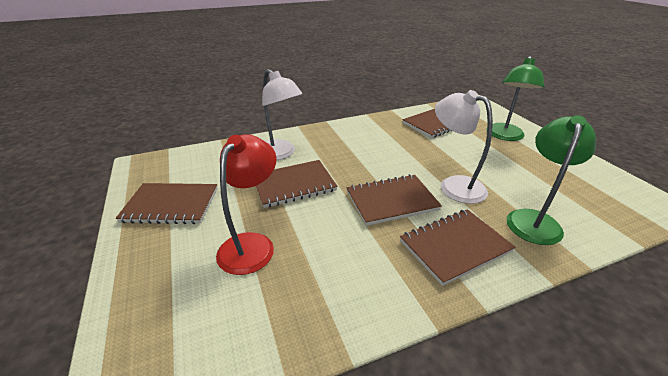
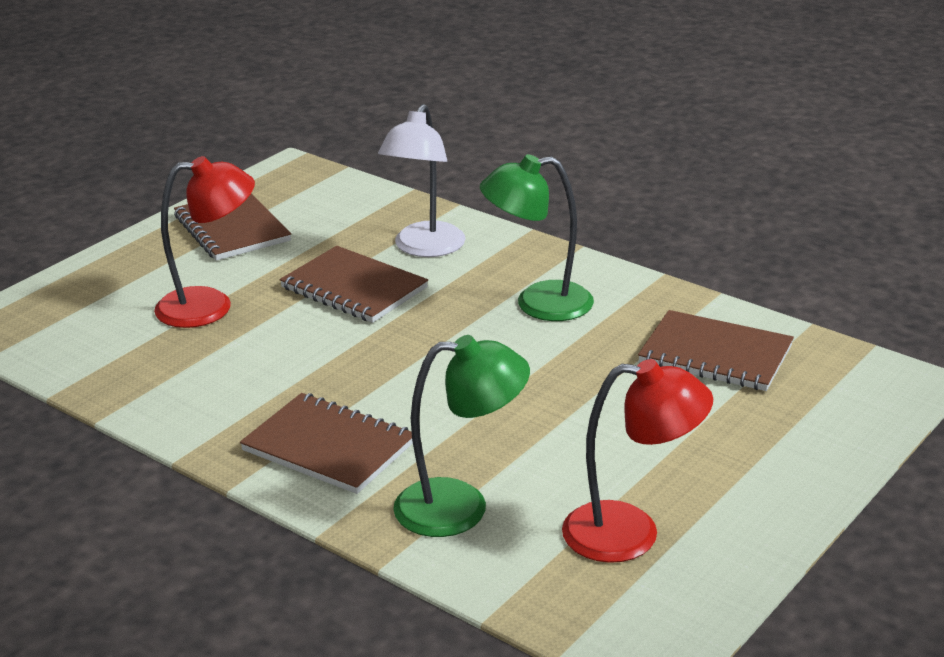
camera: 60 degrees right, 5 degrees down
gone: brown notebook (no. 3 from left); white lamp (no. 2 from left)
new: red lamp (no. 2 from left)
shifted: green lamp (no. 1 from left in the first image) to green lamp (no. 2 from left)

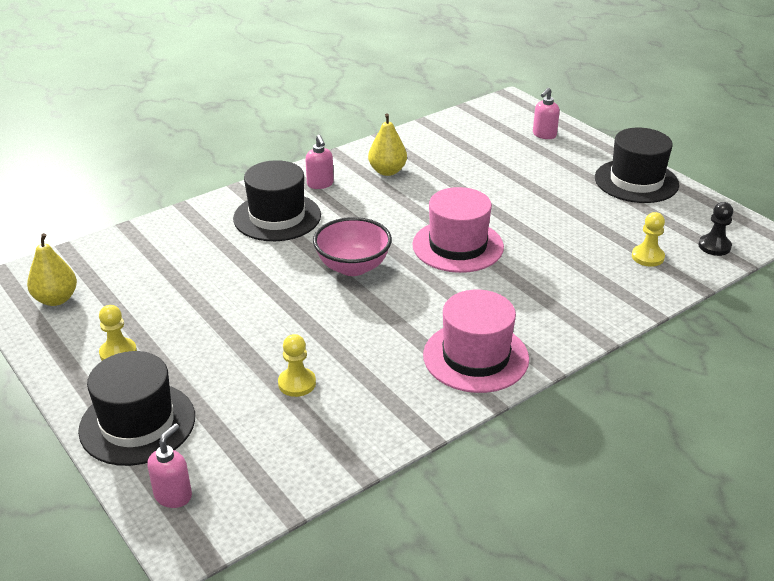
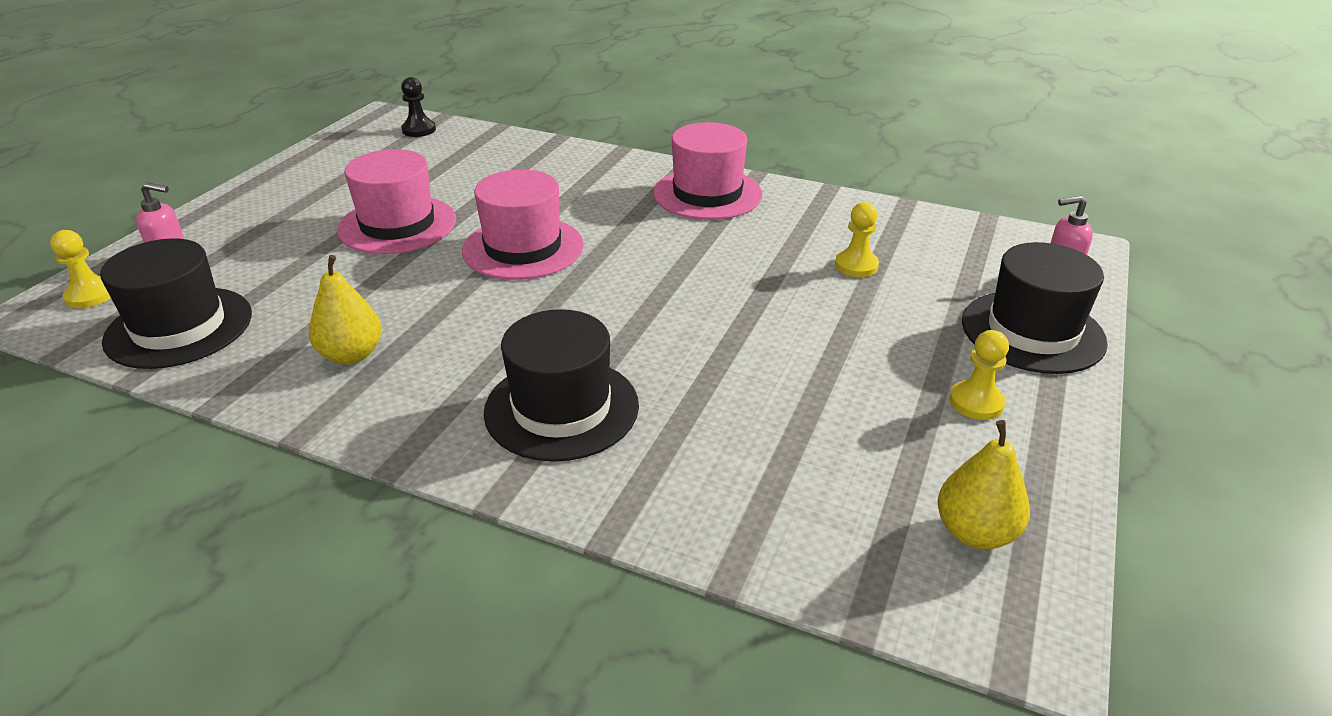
camera: 120 degrees left, 0 degrees up
gone: pink soap dispenser (no. 2 from left); pink bowl
new: pink hat (no. 1 from left)
shifted: black hat (no. 3 from left in the first image) to black hat (no. 1 from left); yellow pawn (no. 3 from left in the first image) to yellow pawn (no. 1 from left)

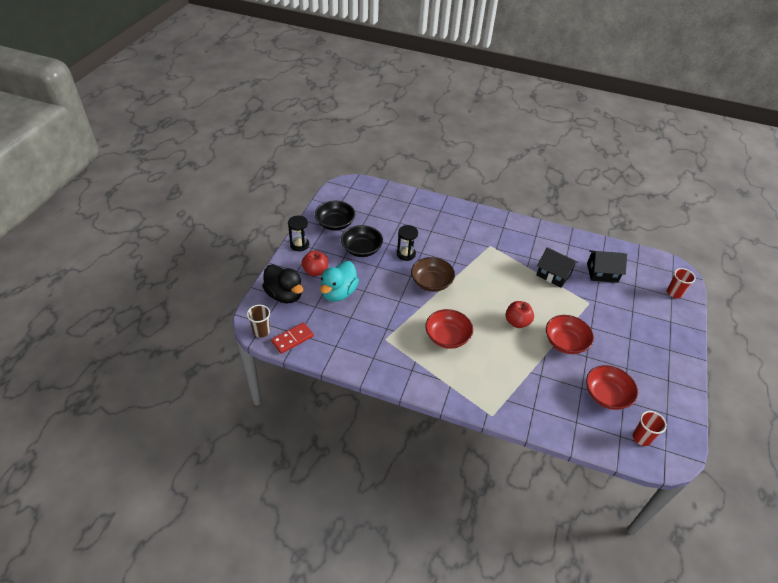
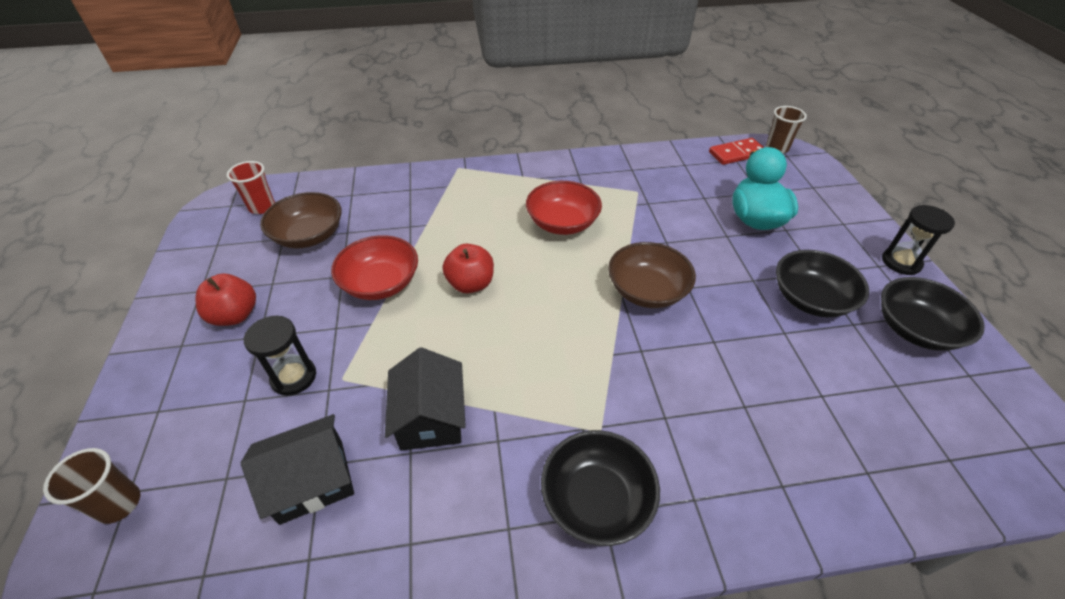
camera: 155 degrees right, 0 degrees up
gone: black duck
new: black bowl (no. 1 from left)
shifted: red apple (no. 1 from left); black hourglass (no. 2 from left in the first image) to black hourglass (no. 1 from left)
repainted: red bowl (no. 3 from left) to brown bowl (no. 1 from left); red cup (no. 2 from left) to brown cup (no. 1 from left)
rotated: red domino 45 degrees clockwise; black house (no. 1 from left in the first image) 75 degrees clockwise

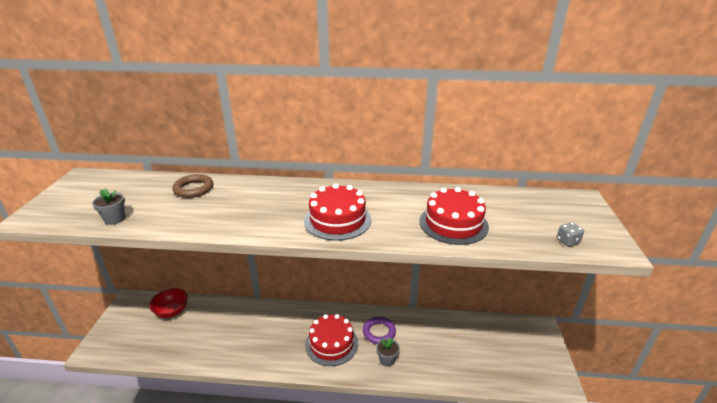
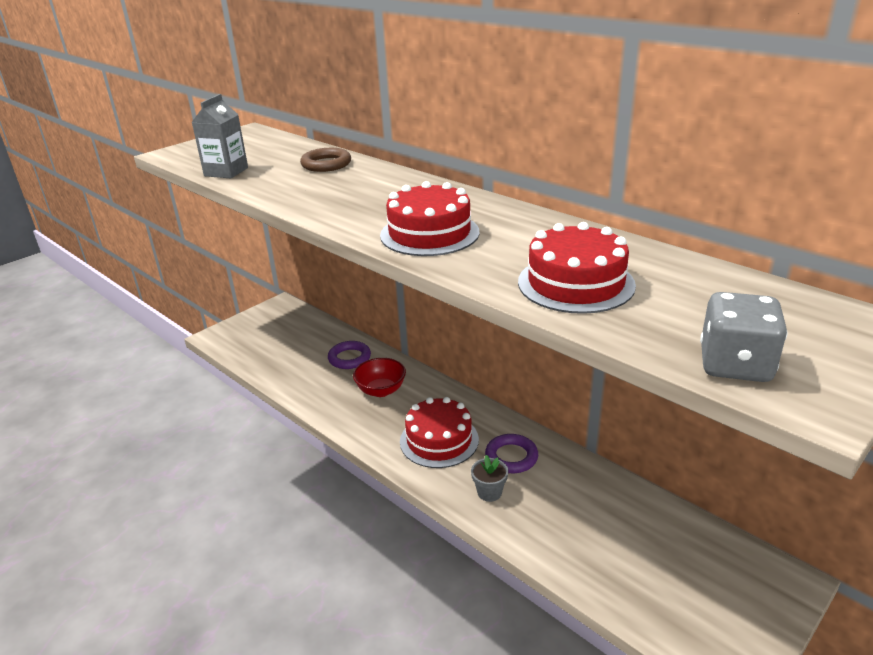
camera: 40 degrees right, 0 degrees up
new: purple ring (no. 1 from left)
shifted: red bowl
swapped: grey flower pot (no. 1 from left) to grey carton
scaled: grey dice x1.94

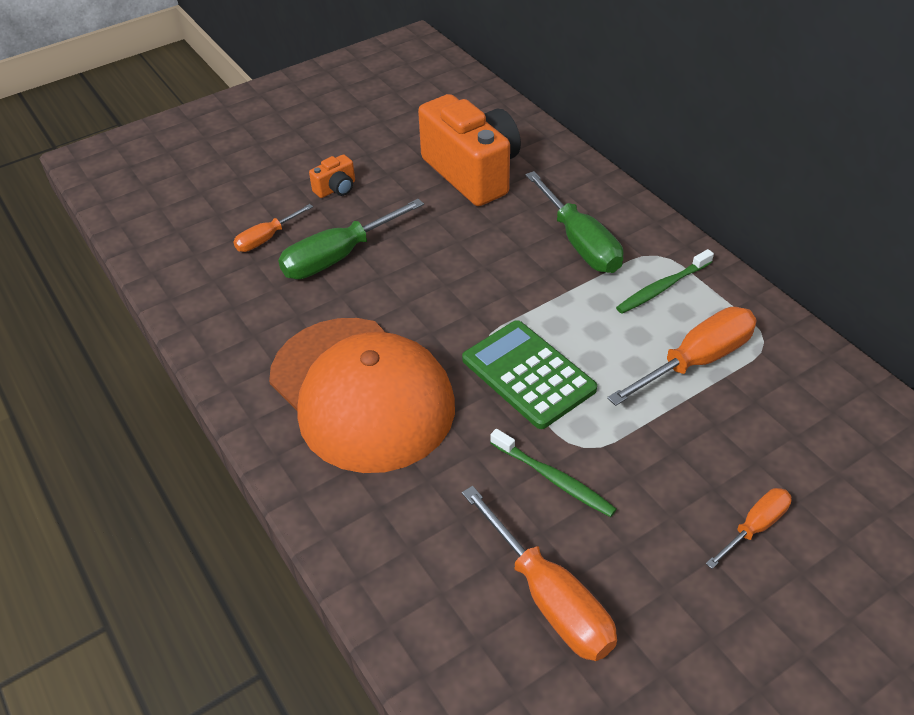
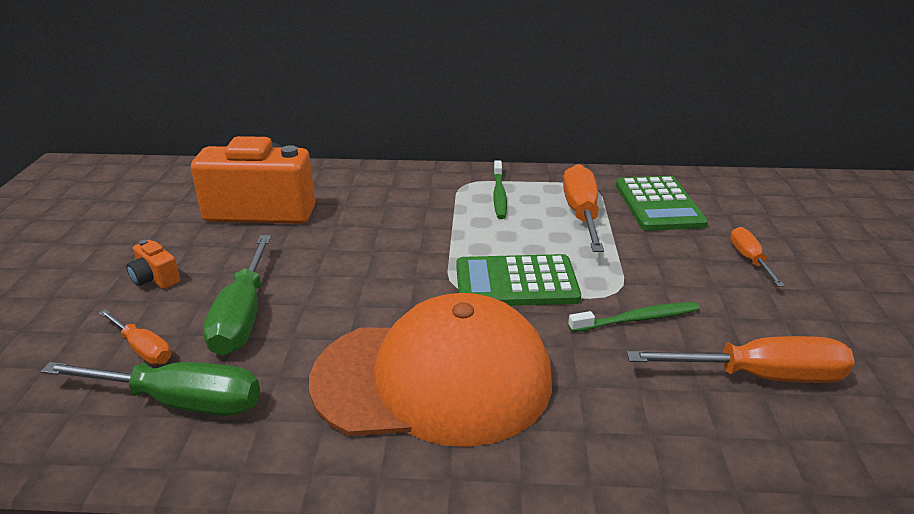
camera: 55 degrees left, 15 degrees down
new: green calculator (no. 2 from left)
shifted: green screwdriver (no. 2 from left in the first image) to green screwdriver (no. 1 from left)
rotated: orange screwdriver (no. 1 from left) 45 degrees counterclockwise; orange camera (no. 1 from left) 135 degrees clockwise

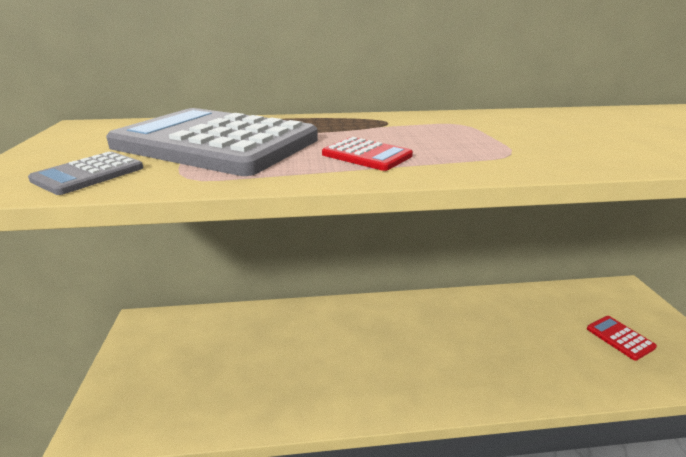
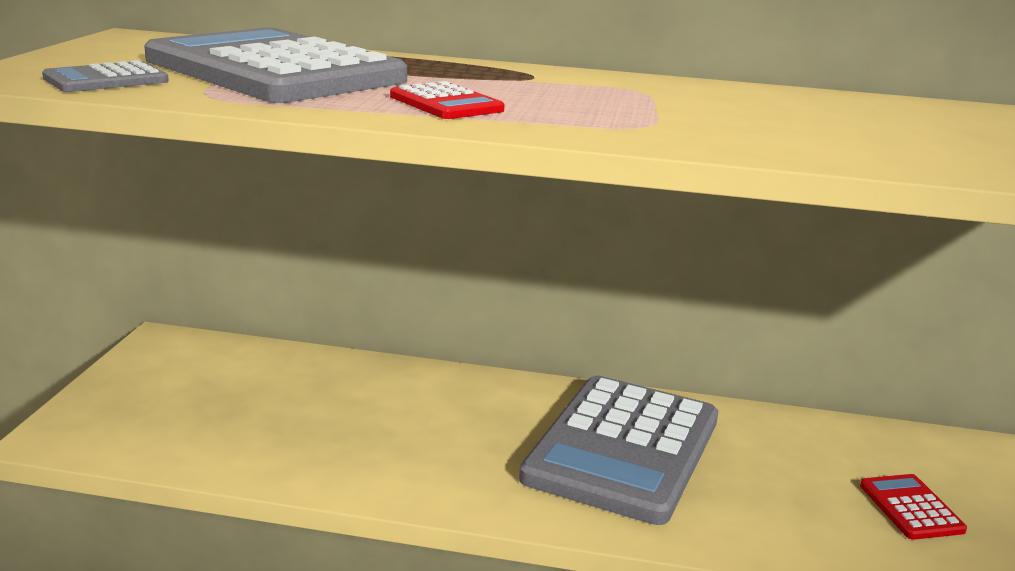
camera: 15 degrees right, 5 degrees down
new: grey calculator (no. 3 from left)

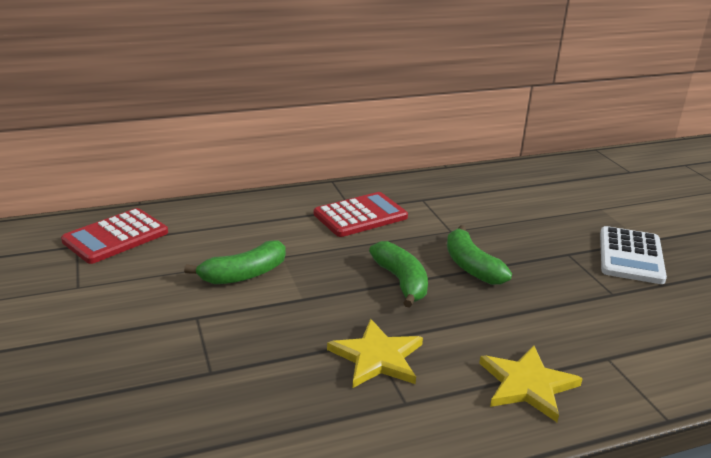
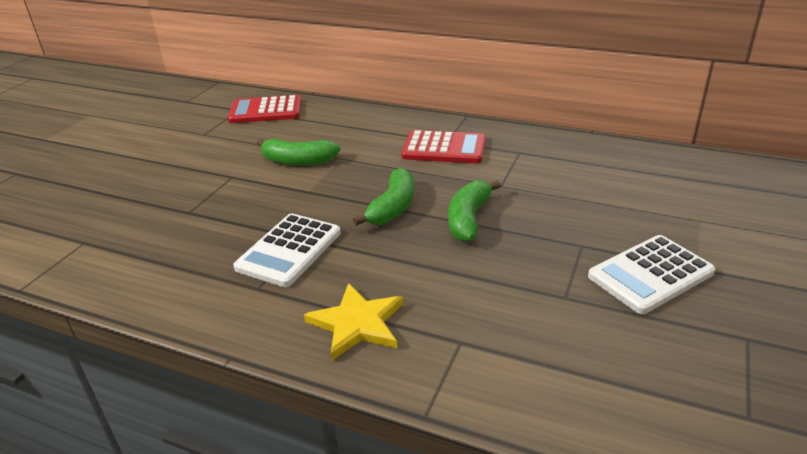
camera: 45 degrees right, 5 degrees up
swapped: yellow star (no. 1 from left) to white calculator (no. 1 from left)

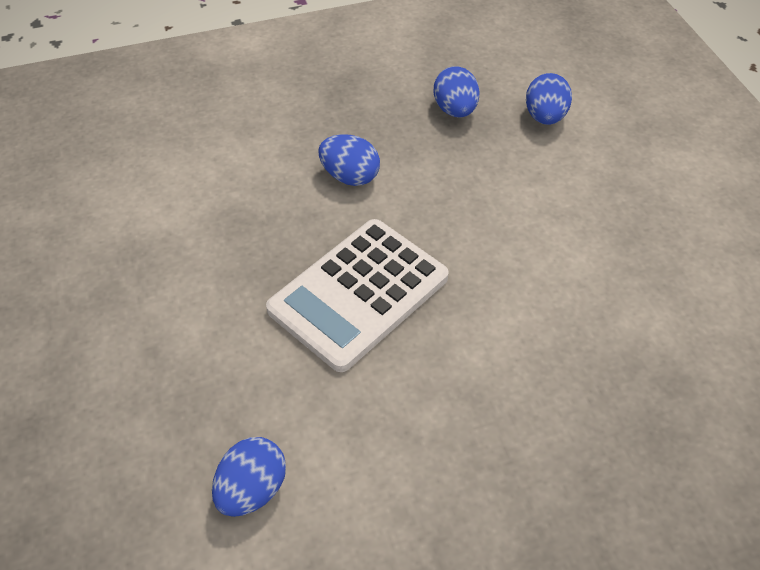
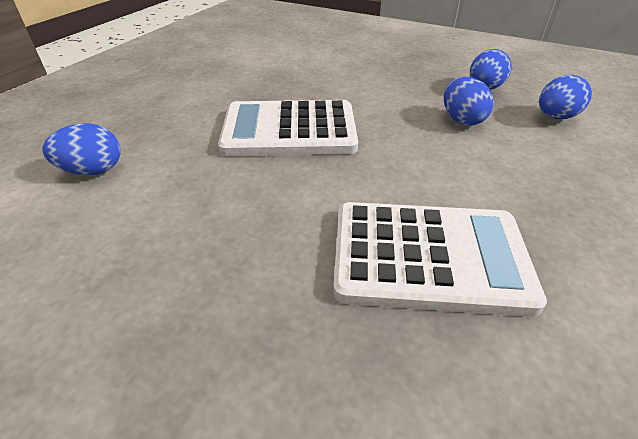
camera: 45 degrees right, 10 degrees down
new: white calculator (no. 2 from left)
shifted: blue egg (no. 2 from left)

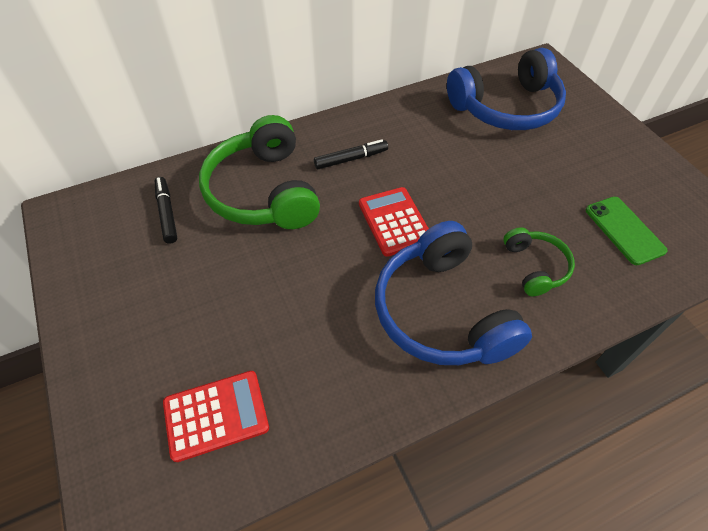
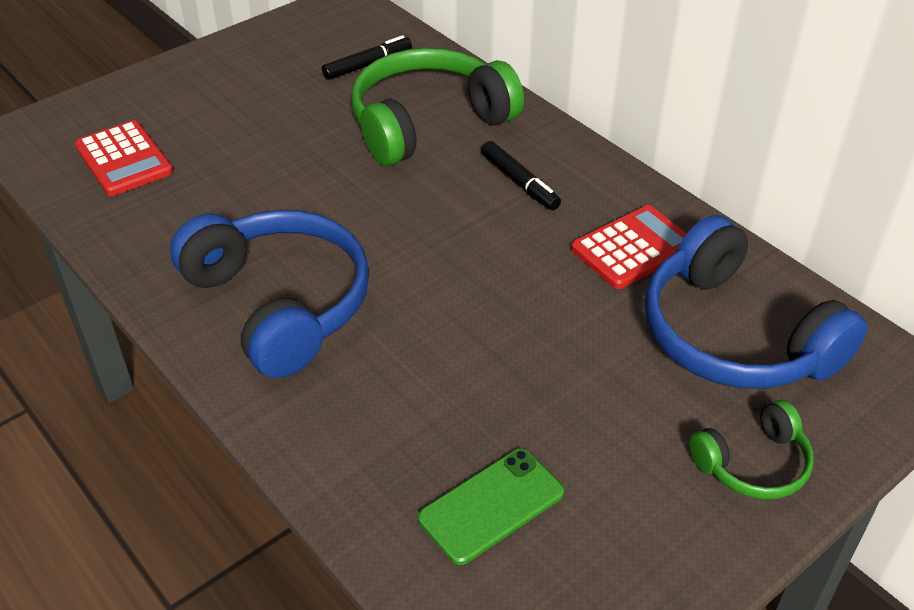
camera: 75 degrees right, 10 degrees down
shifted: red calculator (no. 2 from left); green headphones (no. 2 from left)
rotated: blue headphones (no. 1 from left) 90 degrees clockwise

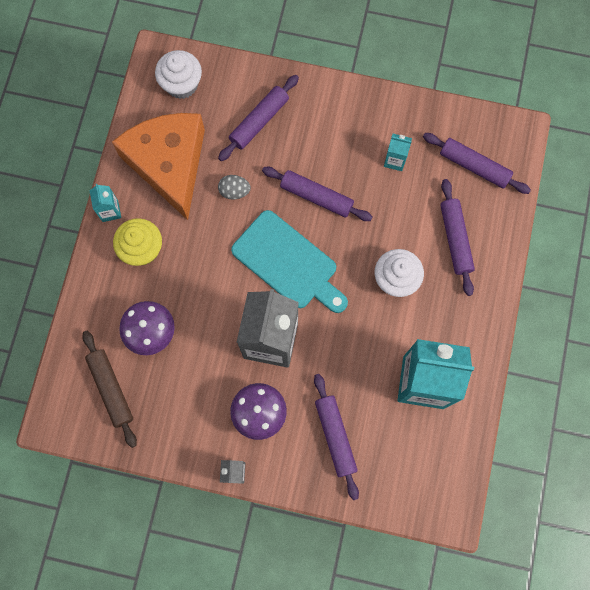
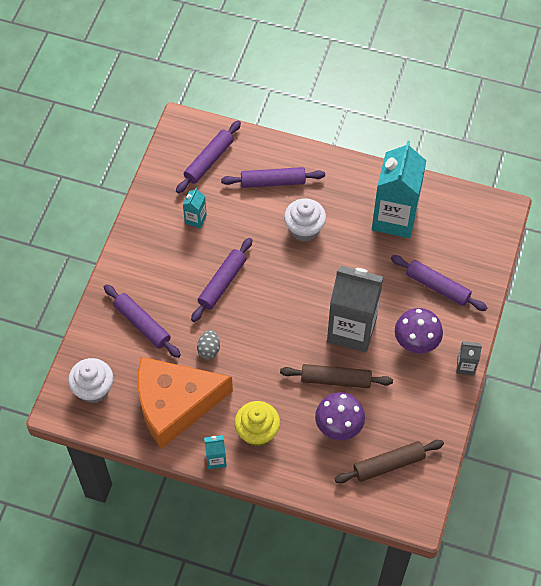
camera: 85 degrees left, 15 degrees down
gone: turquoise cutting board
new: brown rolling pin (no. 1 from left)
rotated: purple rolling pin (no. 3 from left in the first image) 45 degrees clockwise

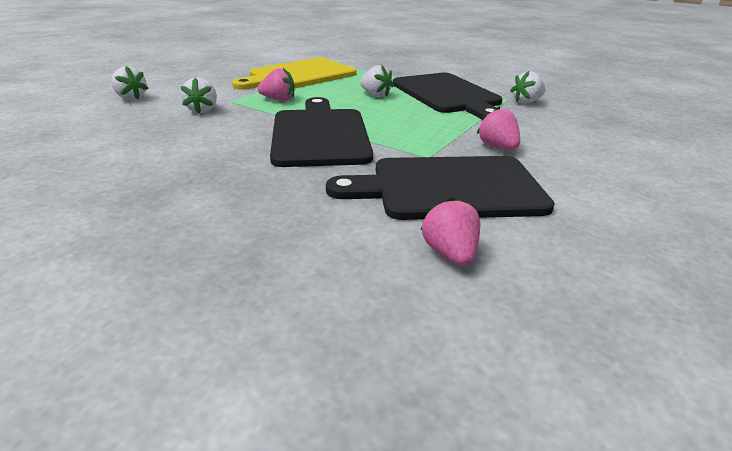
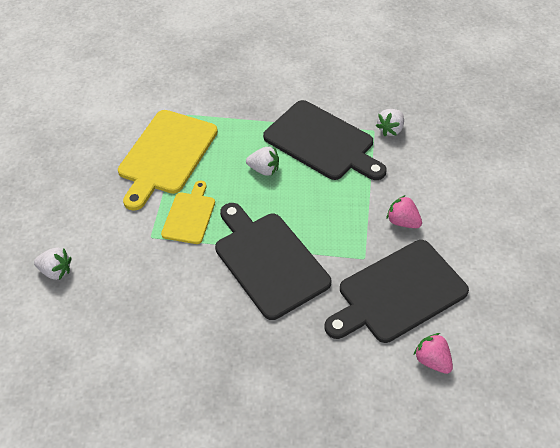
camera: 25 degrees left, 20 degrees up
gone: white strawberry (no. 2 from left)
swapped: pink strawberry (no. 1 from left) to yellow cutting board (no. 2 from left)

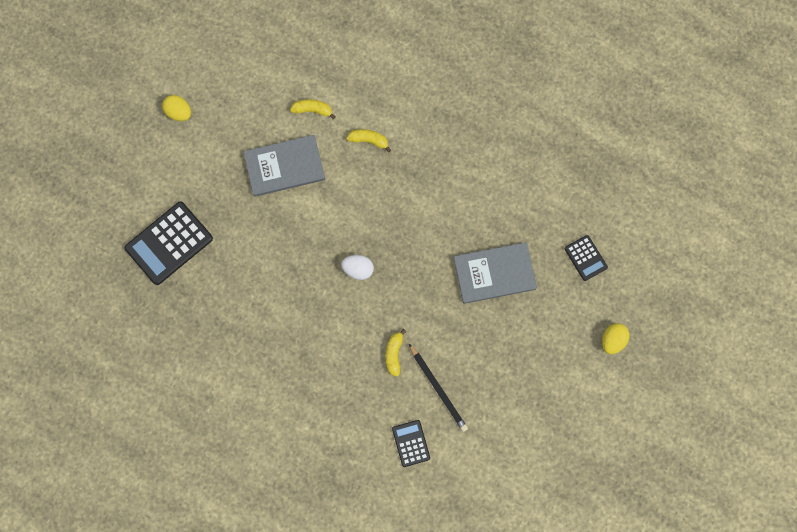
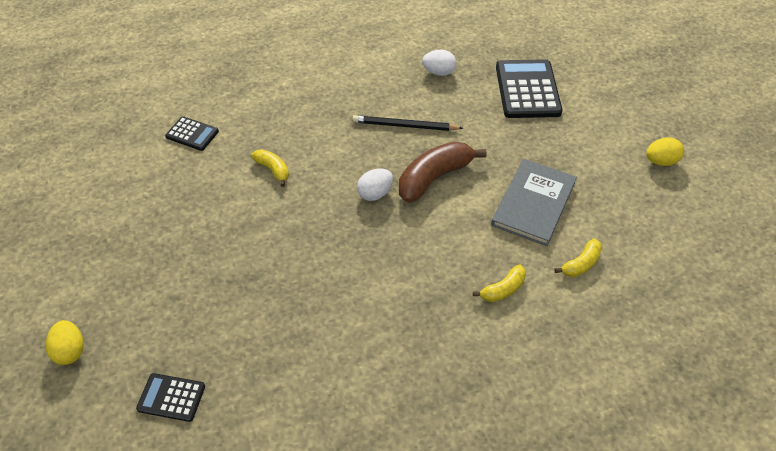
camera: 130 degrees right, 25 degrees down
gone: grey book (no. 2 from left)
new: brown banana; white egg (no. 2 from left)
shifted: black pencil

